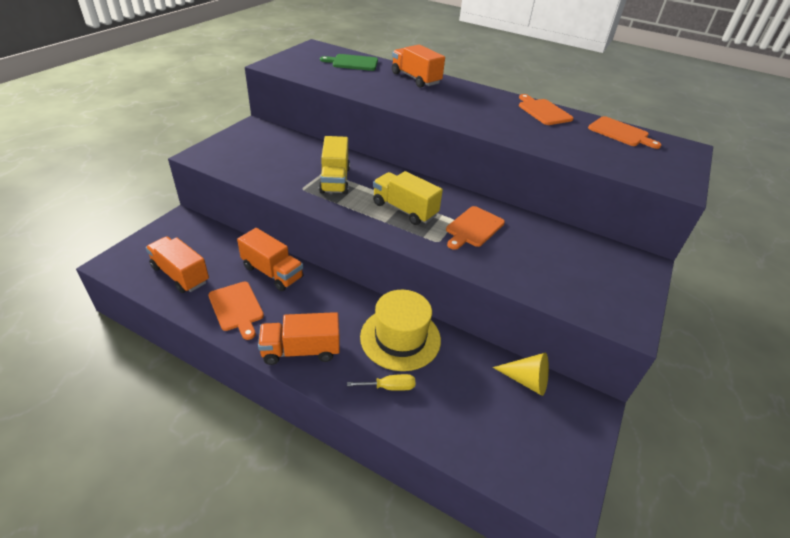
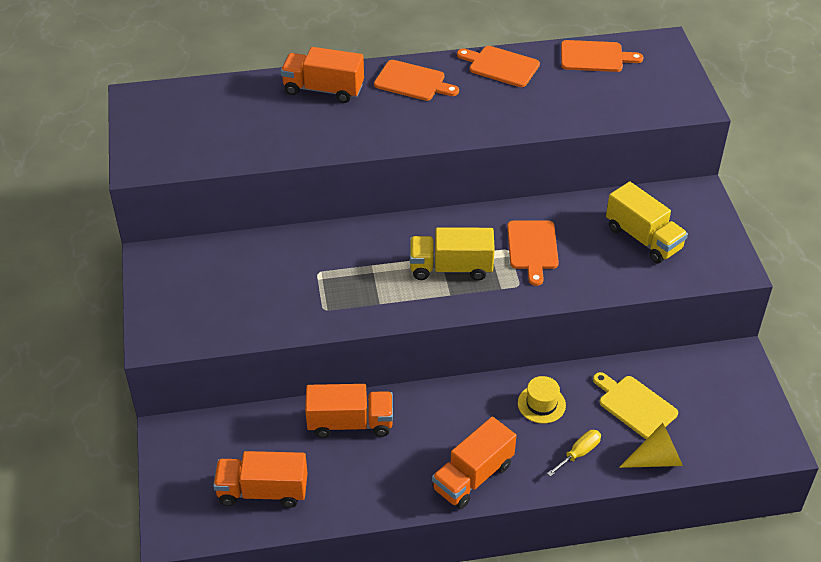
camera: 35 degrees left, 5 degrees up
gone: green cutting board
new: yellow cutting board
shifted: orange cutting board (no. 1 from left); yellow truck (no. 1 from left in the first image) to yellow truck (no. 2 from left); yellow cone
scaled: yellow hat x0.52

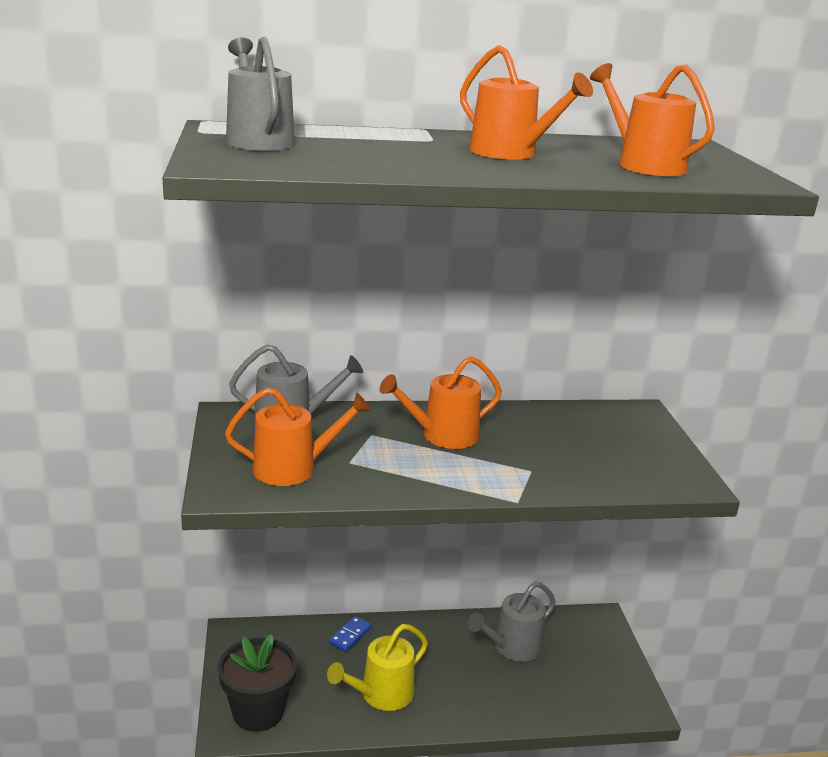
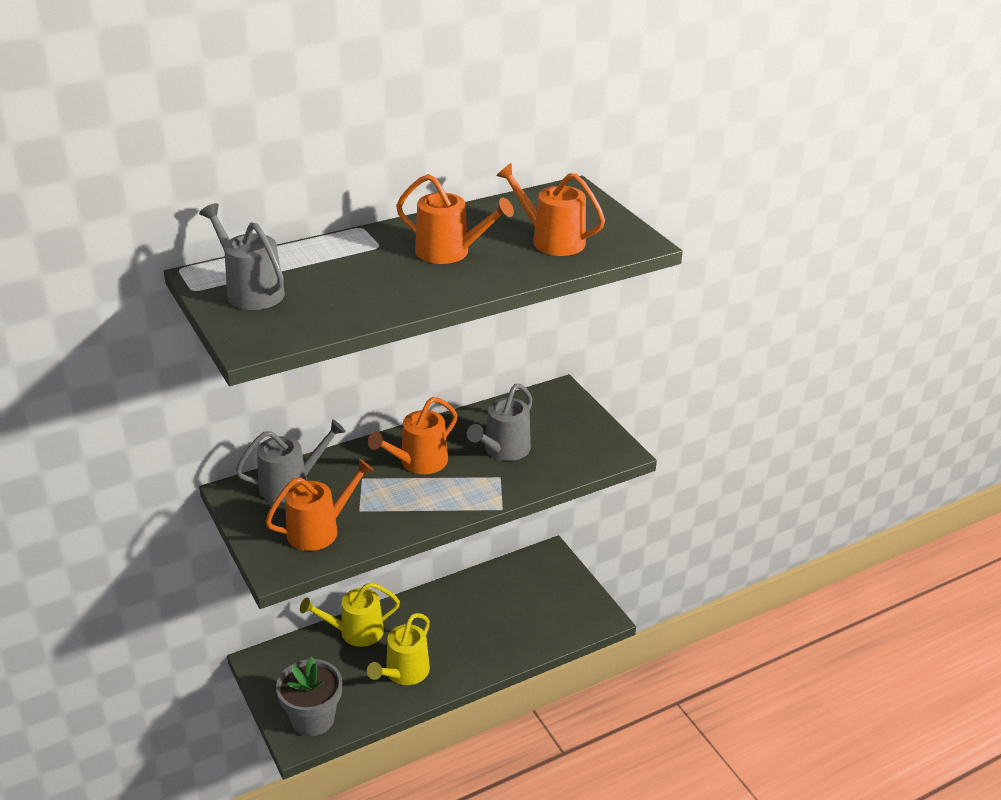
camera: 20 degrees left, 10 degrees up
shifted: grey watering can (no. 3 from left)
swapped: blue domino to yellow watering can (no. 1 from left)
repainted: black flower pot to grey flower pot

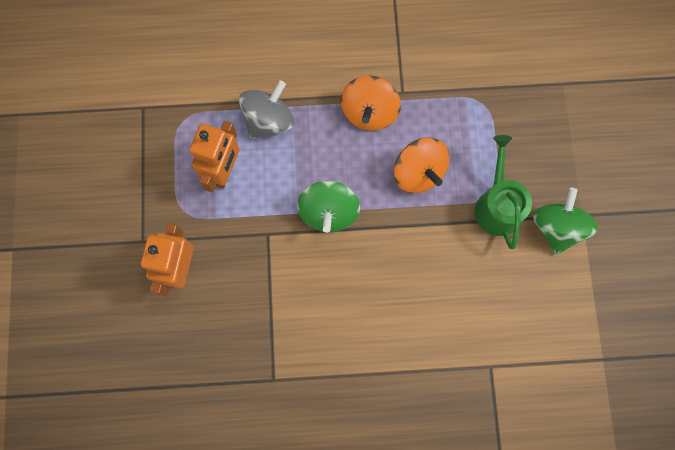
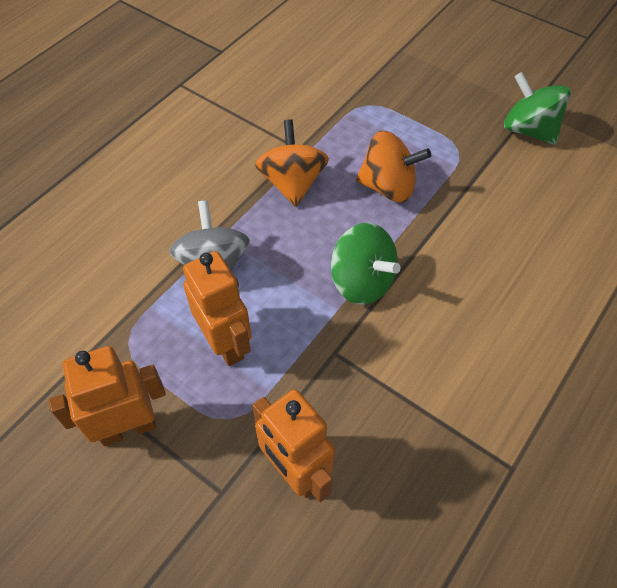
camera: 50 degrees left, 20 degrees down
gone: green watering can
new: orange robot (no. 1 from left)
rotated: orange spinning top (no. 1 from left) 150 degrees counterclockwise

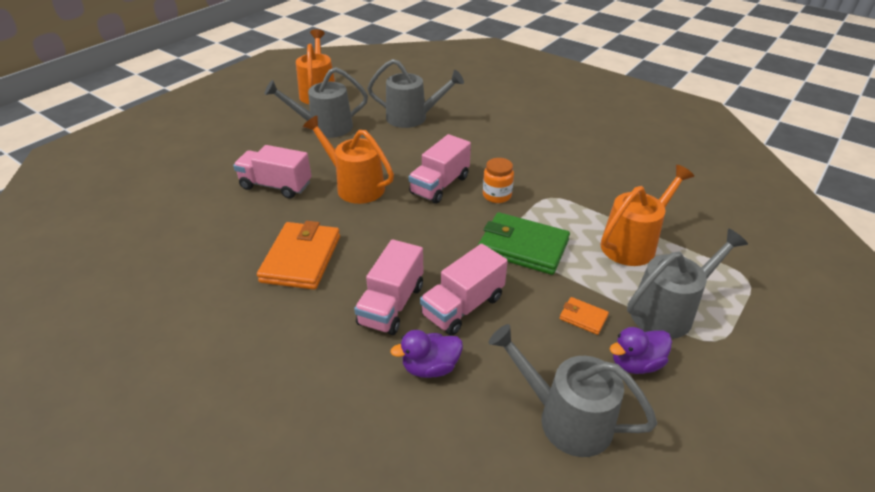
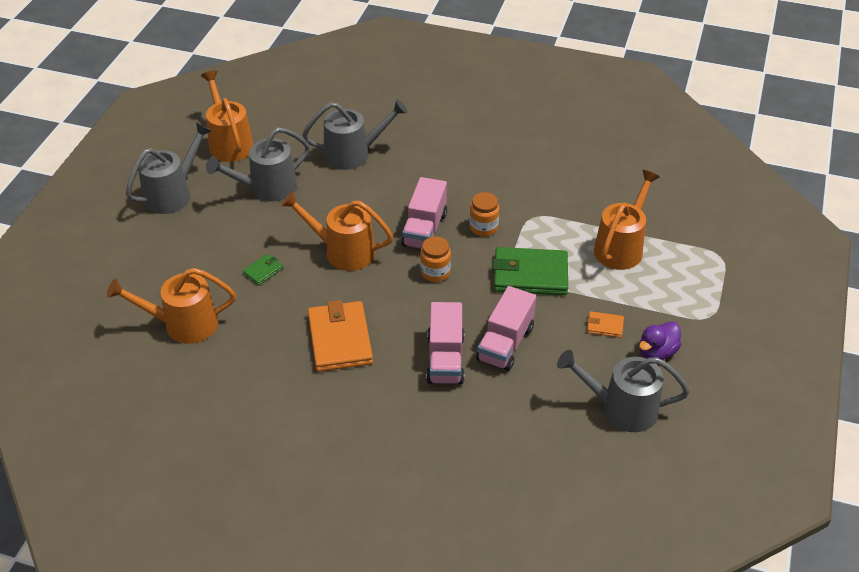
camera: 20 degrees left, 5 degrees up
gone: purple duck (no. 1 from left)
new: orange watering can (no. 1 from left); orange jar (no. 1 from left)
shifted: grey watering can (no. 4 from left in the first image) to grey watering can (no. 1 from left)
swapped: pink truck (no. 1 from left) to green wallet (no. 1 from left)

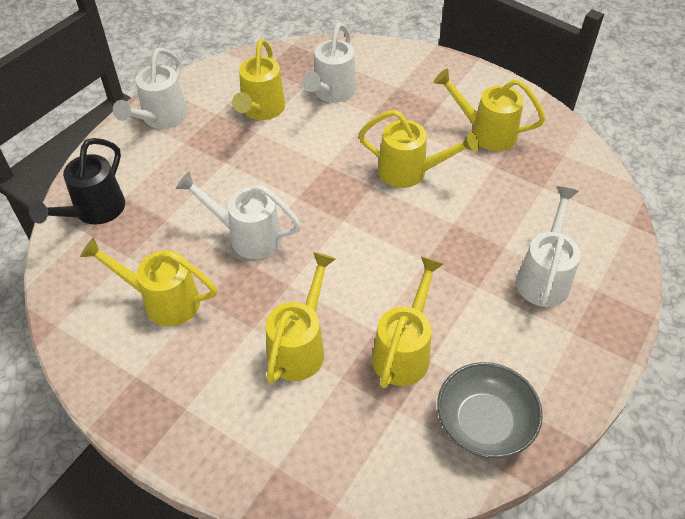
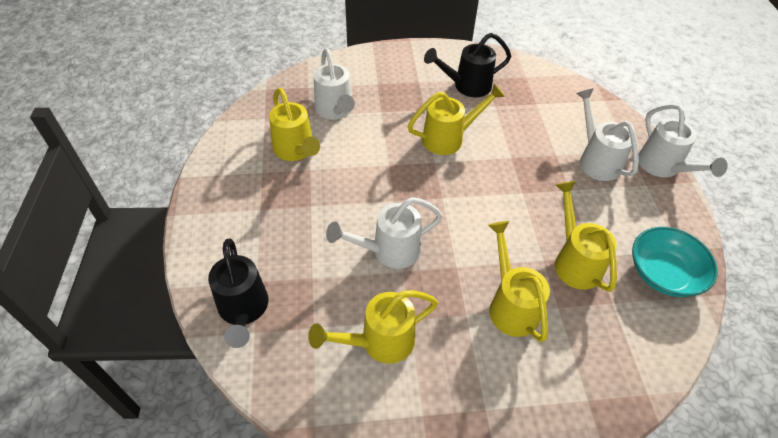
camera: 40 degrees left, 0 degrees up
shifted: white watering can (no. 1 from left in the first image) to white watering can (no. 4 from left)
repainted: yellow watering can (no. 6 from left) to black watering can (no. 2 from left); grey bowl to turquoise bowl

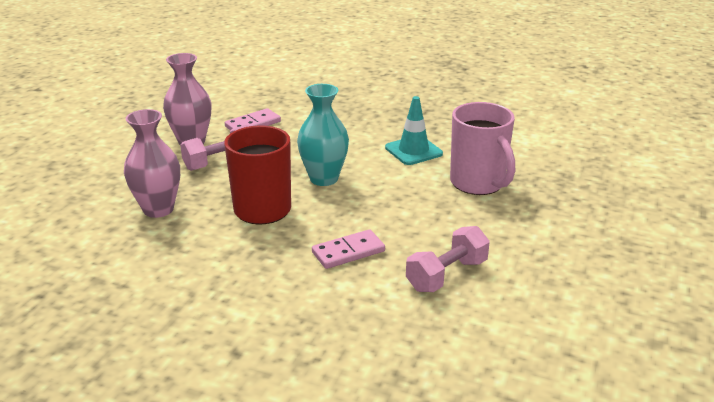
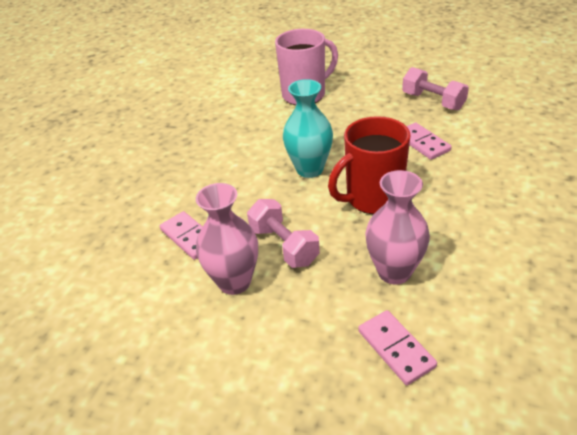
camera: 90 degrees left, 10 degrees up
gone: turquoise traffic cone
new: pink domino (no. 2 from left)

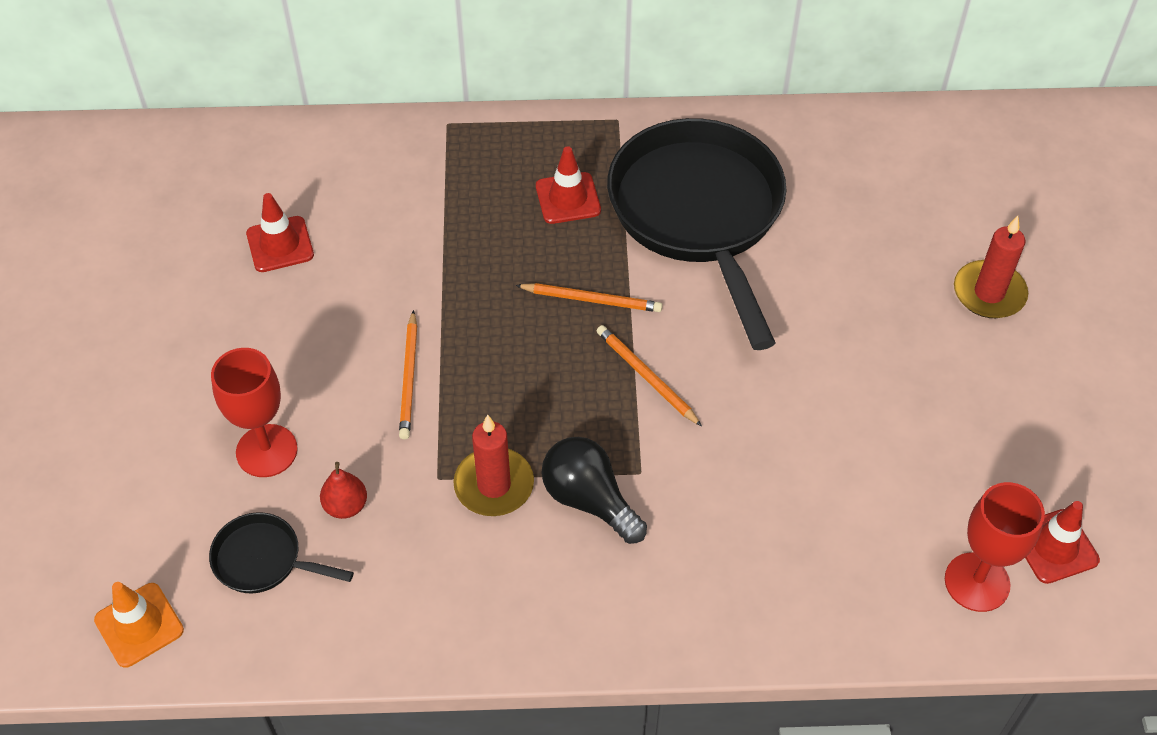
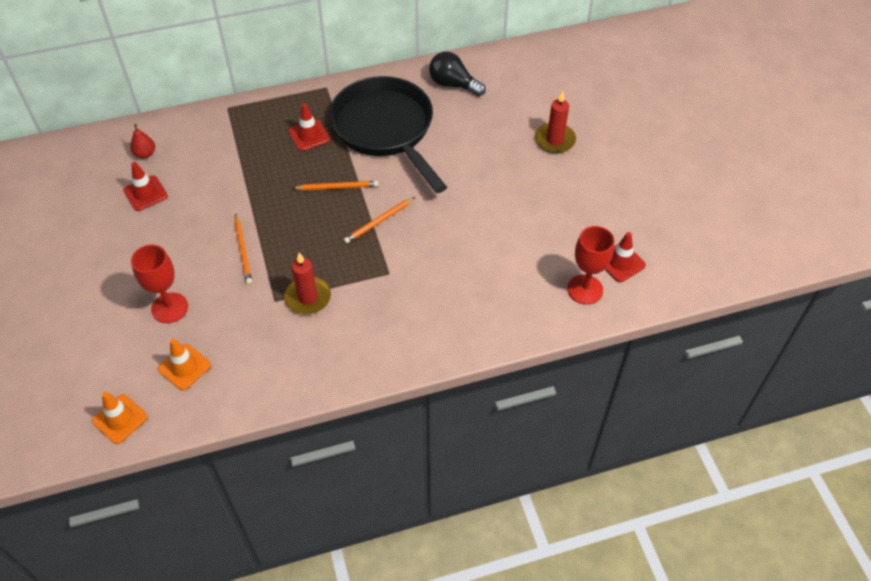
camera: 15 degrees left, 0 degrees up
shifted: red pear; black light bulb
swapped: black pan (no. 1 from left) to orange traffic cone (no. 2 from left)
rotated: orange pencil (no. 3 from left) 75 degrees counterclockwise

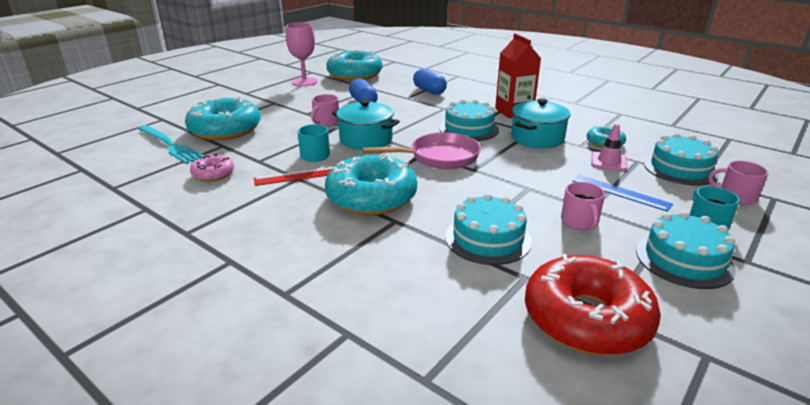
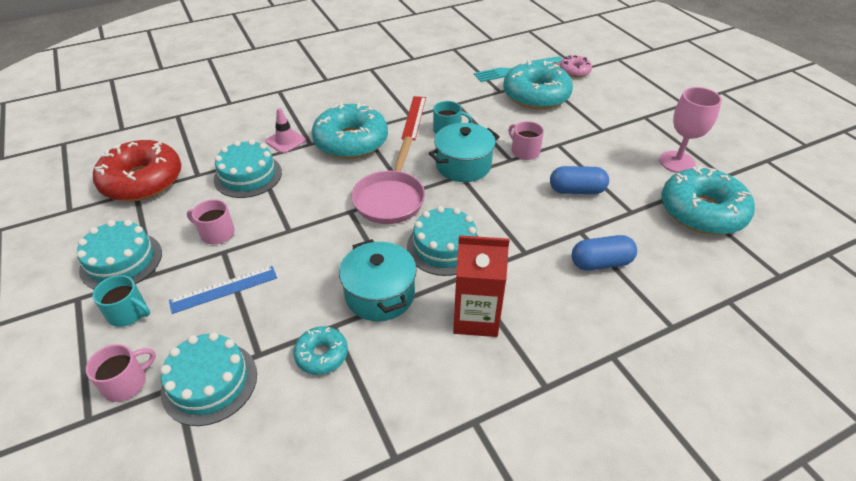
camera: 115 degrees right, 15 degrees up
shifted: pink donut; pink traffic cone

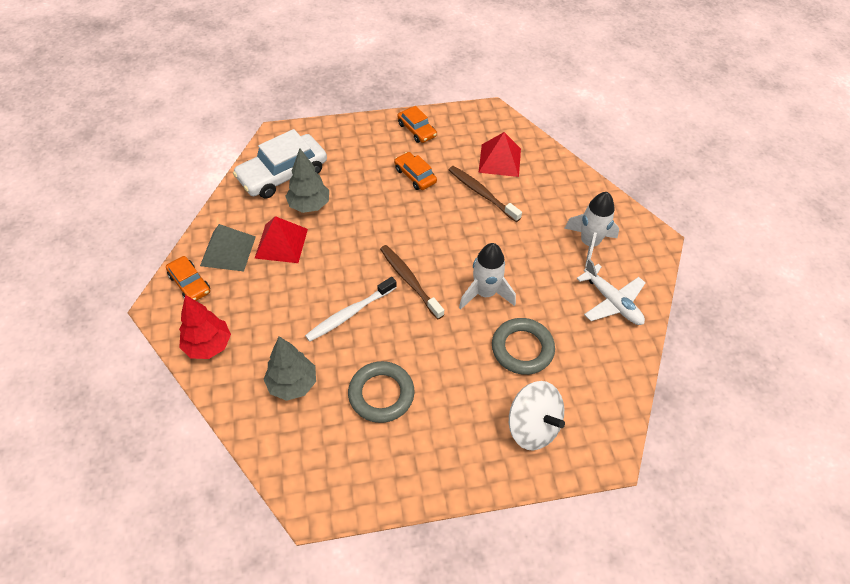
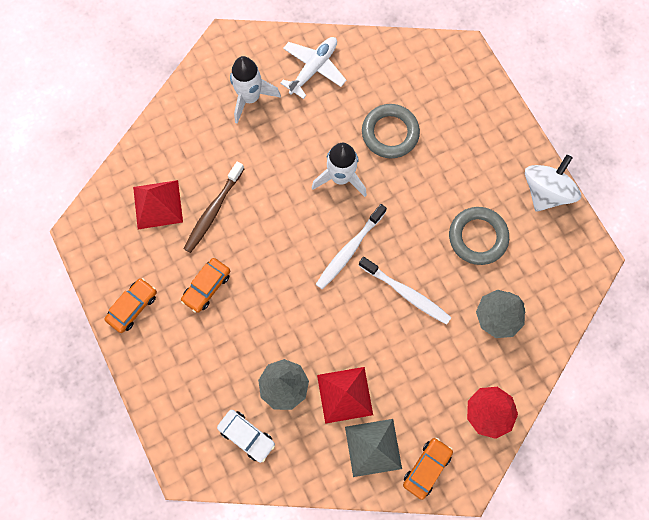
camera: 105 degrees left, 20 degrees up
shifted: white spinning top
repainted: brown toothbrush (no. 1 from left) to white toothbrush (no. 1 from left)
scaled: white car x0.54

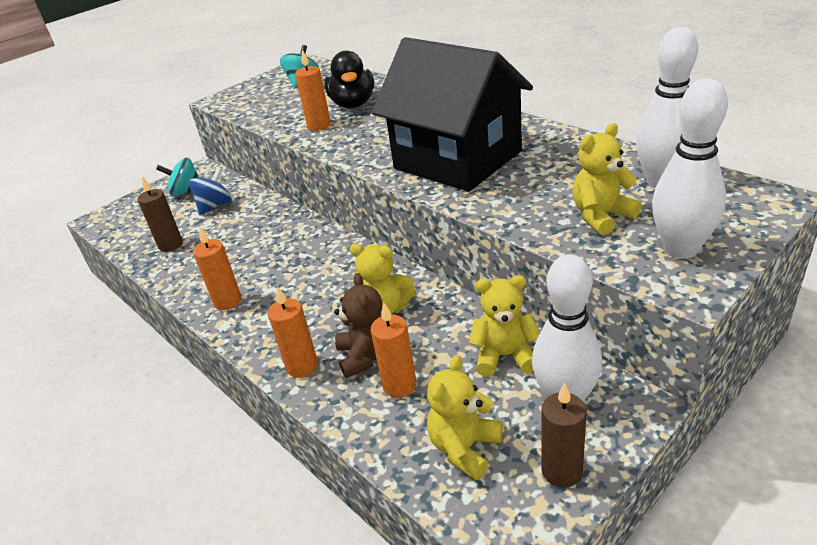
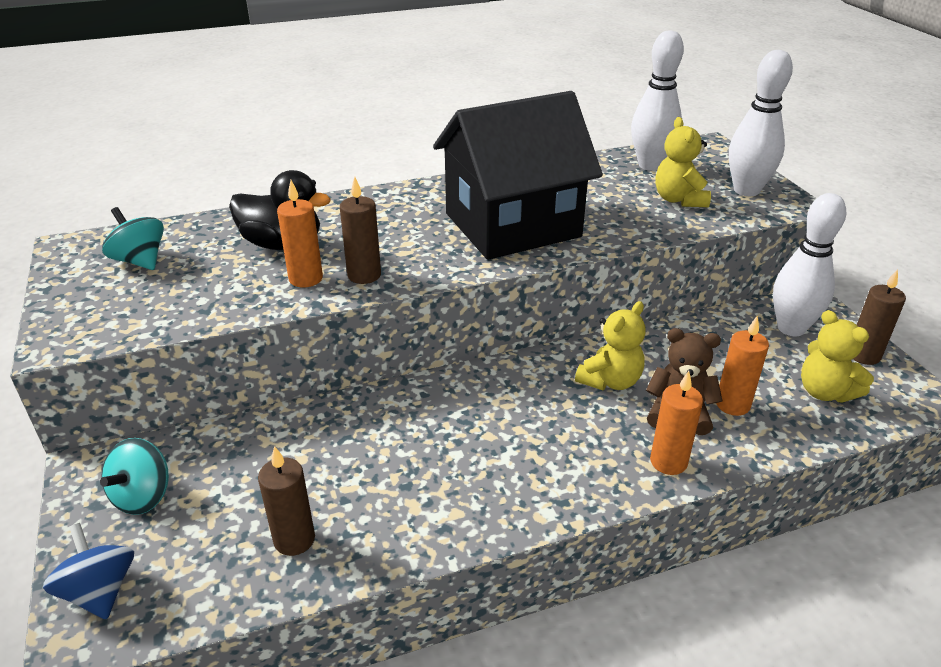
camera: 70 degrees left, 0 degrees up
gone: orange candle (no. 1 from left); yellow teddy bear (no. 3 from left)
new: brown candle (no. 2 from left)
shifted: blue spinning top

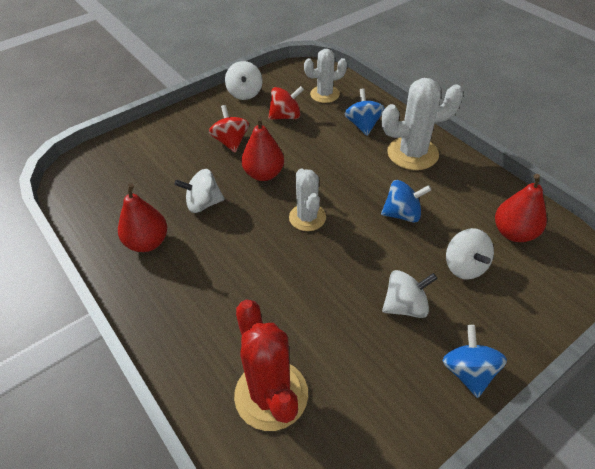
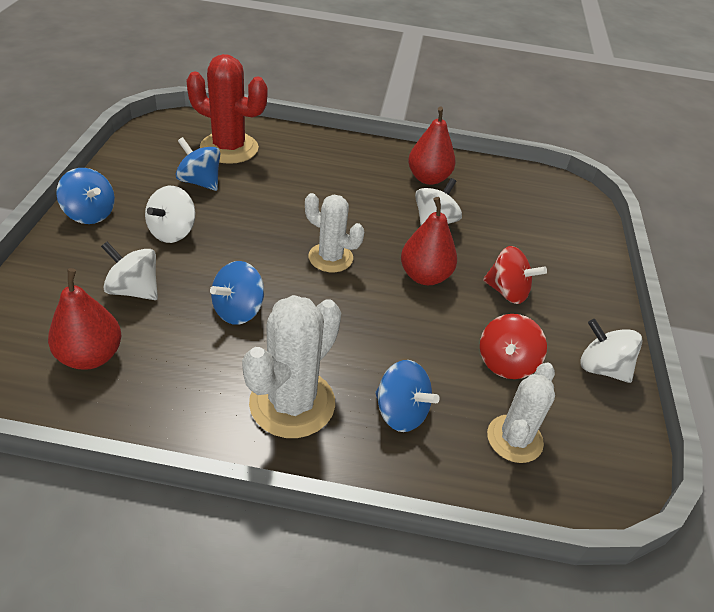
camera: 130 degrees right, 5 degrees down
new: blue spinning top (no. 2 from left)

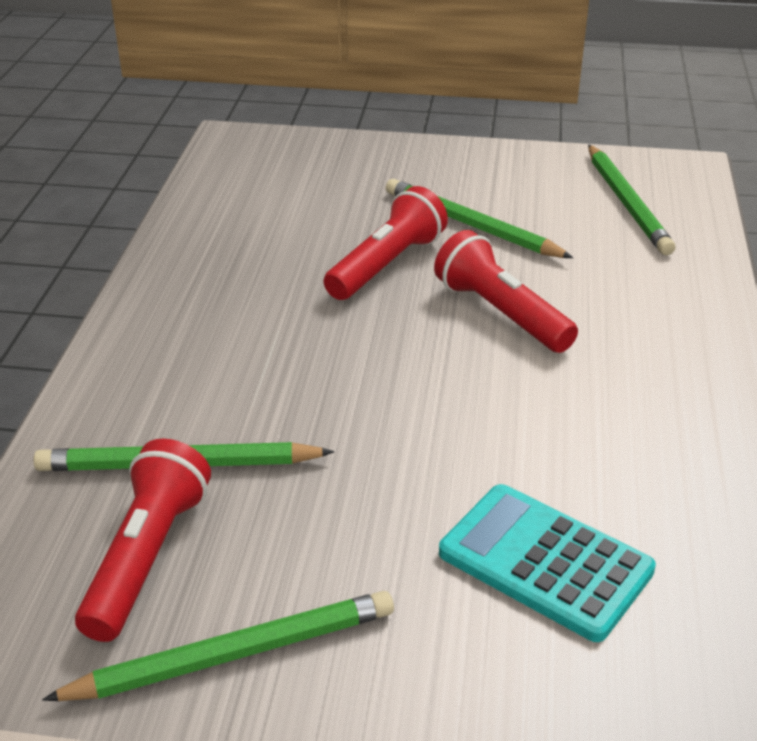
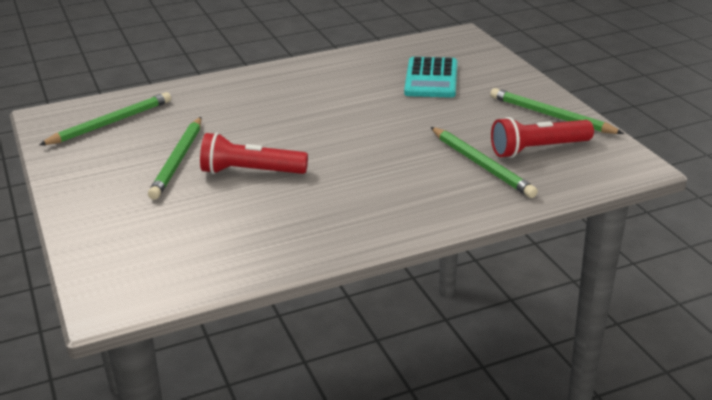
camera: 120 degrees left, 5 degrees down
gone: red flashlight (no. 3 from left)

